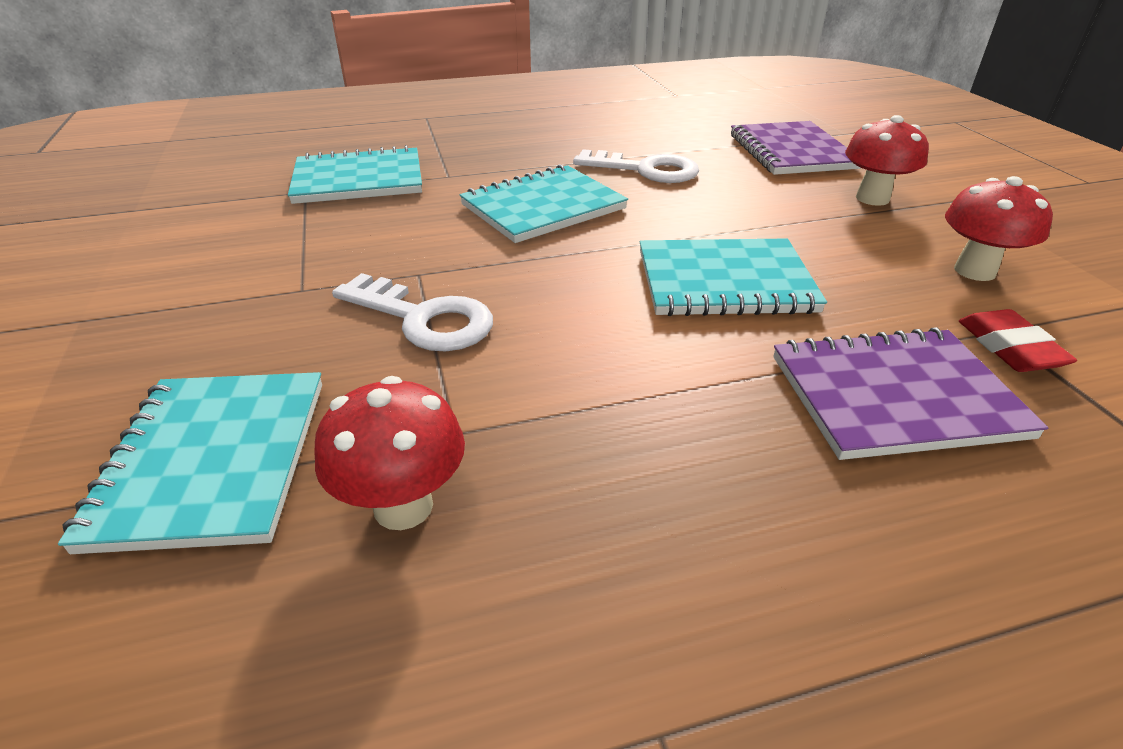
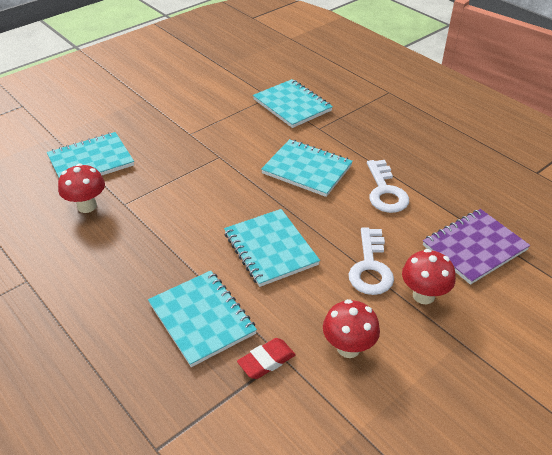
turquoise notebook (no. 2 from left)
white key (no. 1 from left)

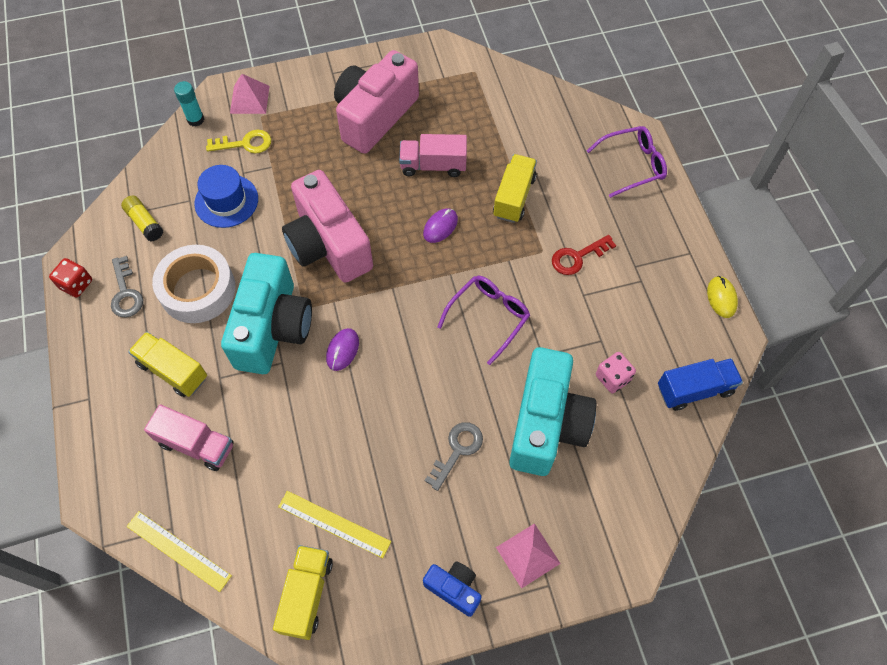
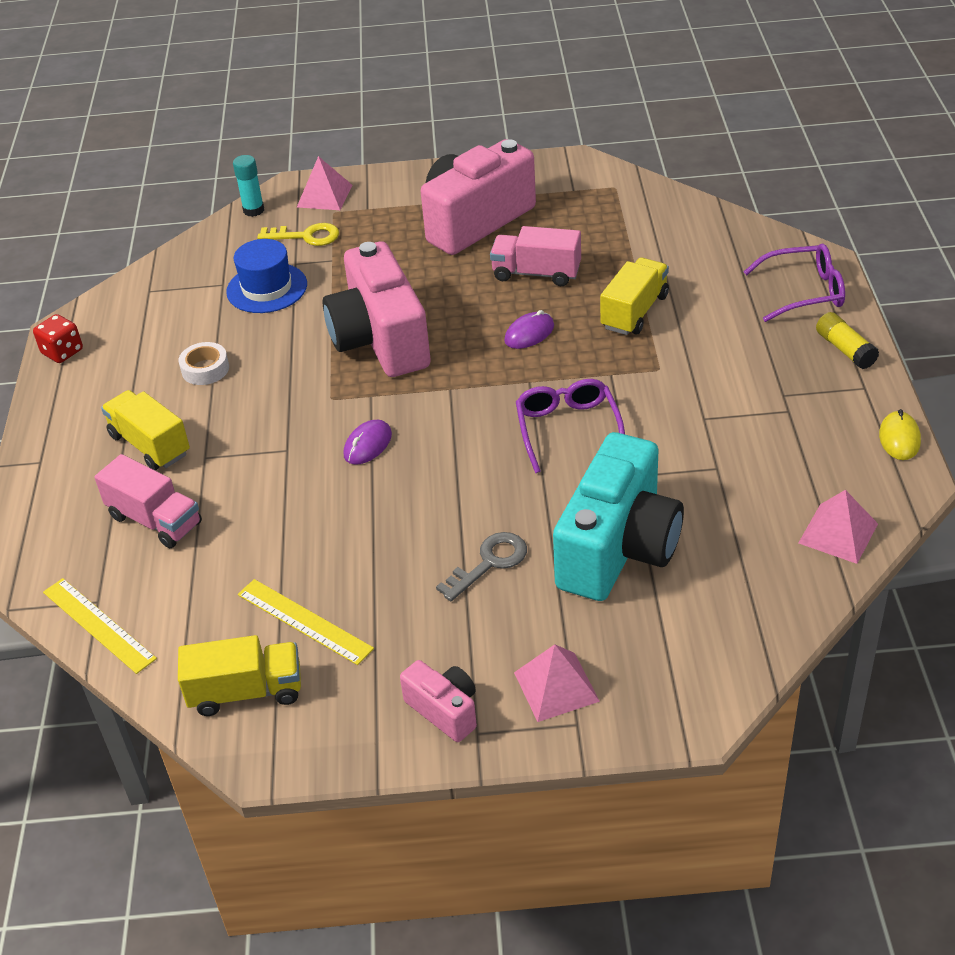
white tape
yellow truck (no. 2 from left)
pink camera (no. 2 from left)
purple glasses (no. 1 from left)
pink pyramid (no. 3 from left)
yellow glue stick
grey key (no. 1 from left in the first image)
turquoise camera (no. 1 from left in the first image)
red key
pink dice

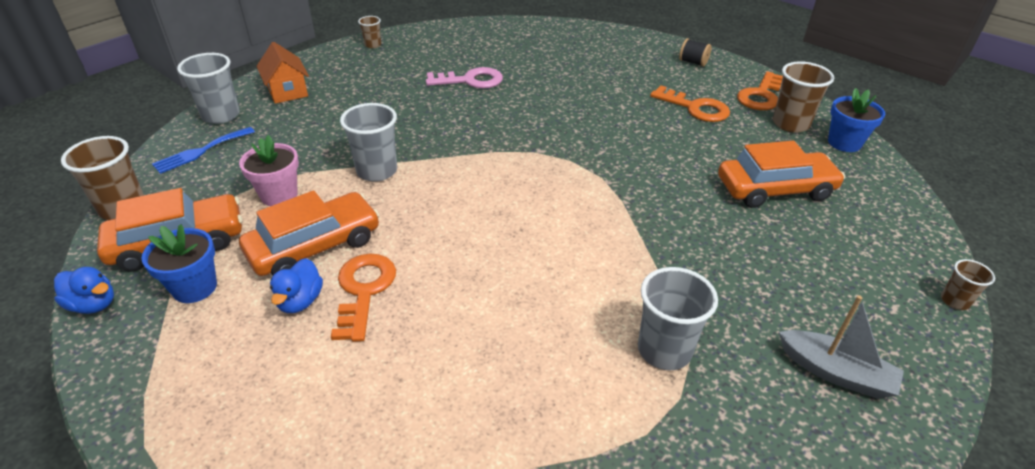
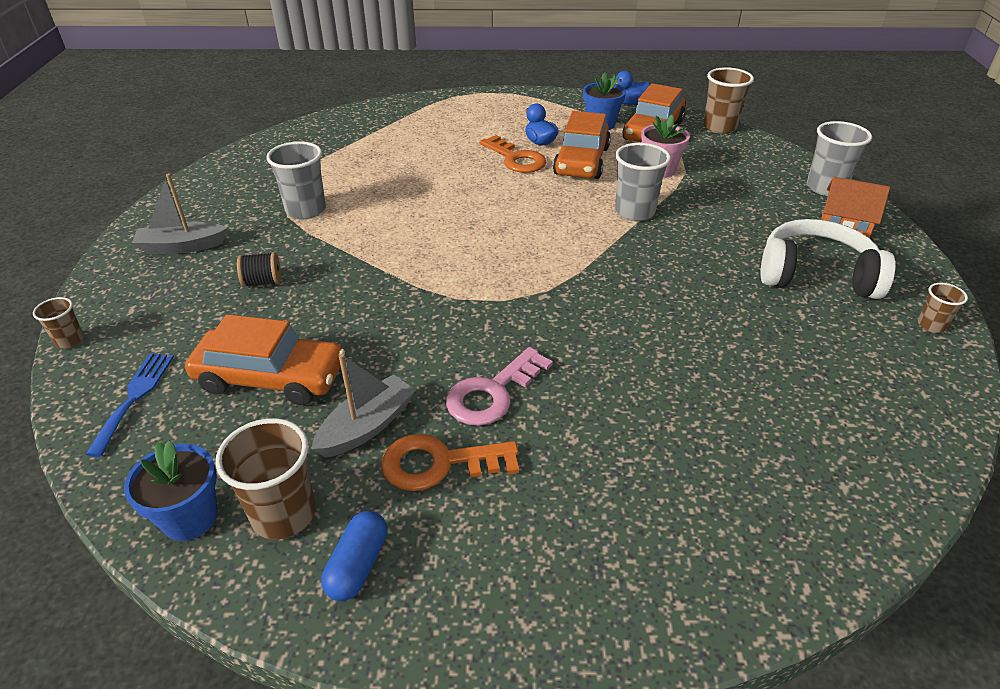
blue fork
orange car (no. 1 from left)
black spool
grey boat (no. 2 from left)
blue capsule
pink key
white headphones

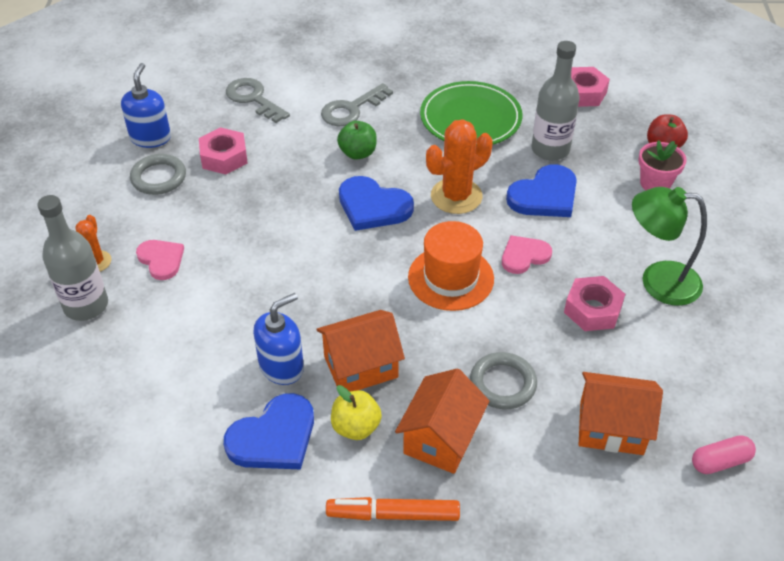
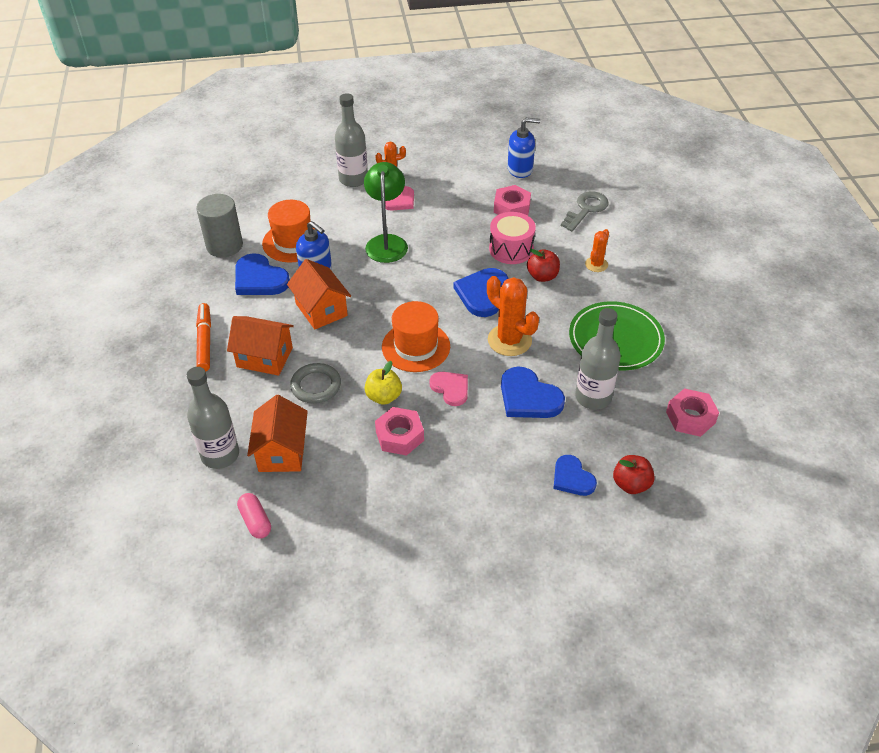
grey bottle (no. 1 from left)
grey cylinder
orange hat (no. 1 from left)
green lamp
yellow apple
pink drum
red apple (no. 1 from left)
blue heart (no. 4 from left)
orange cactus (no. 3 from left)
grey ring (no. 1 from left in the first image)

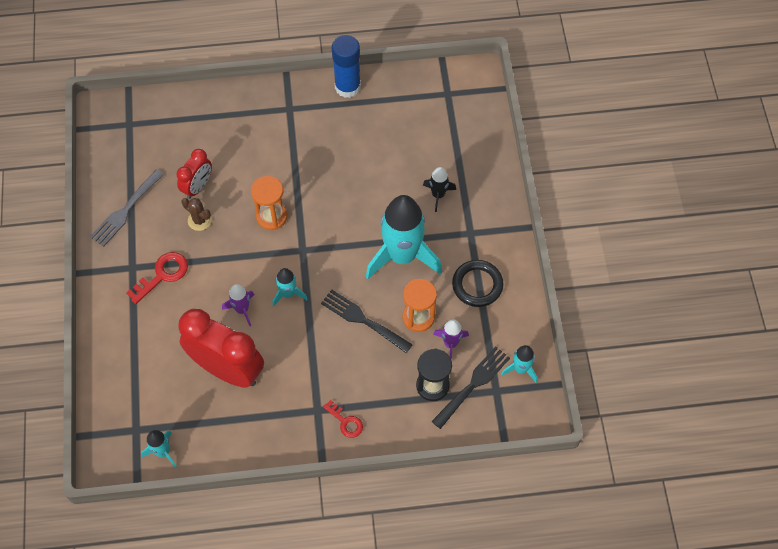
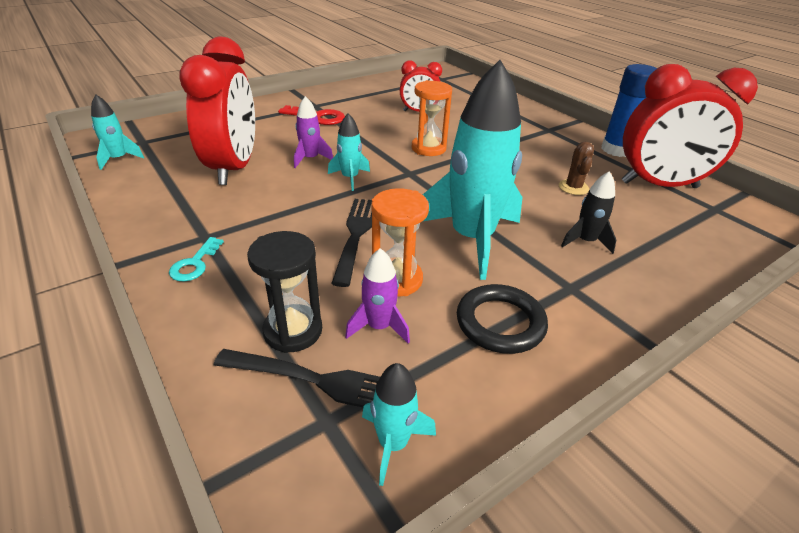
turquoise key
brown cactus
red clock (no. 3 from left)
grey fork

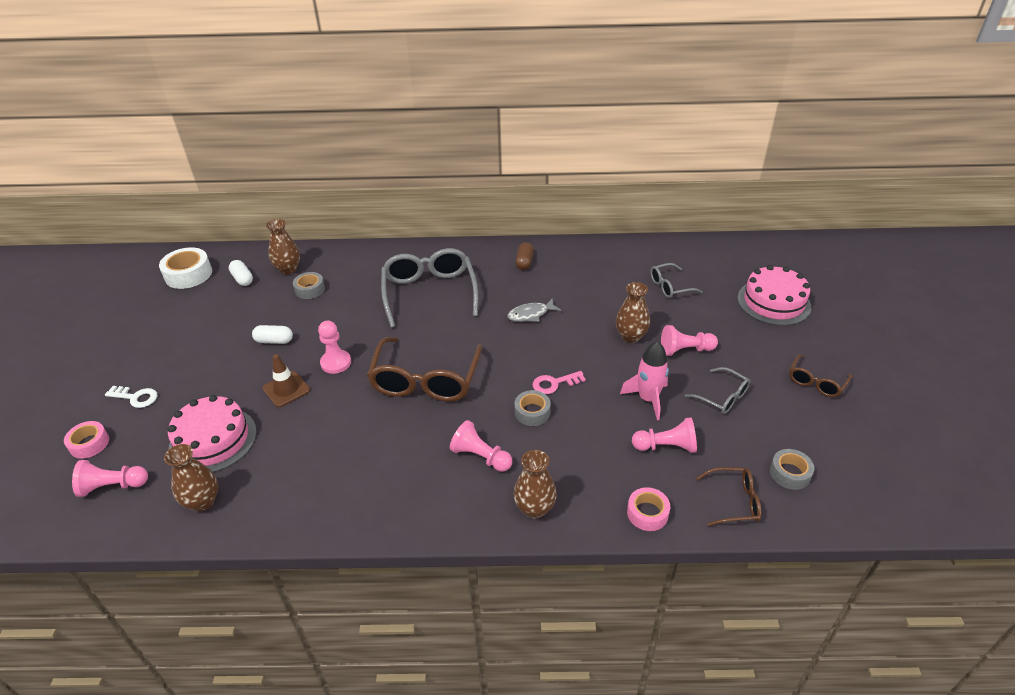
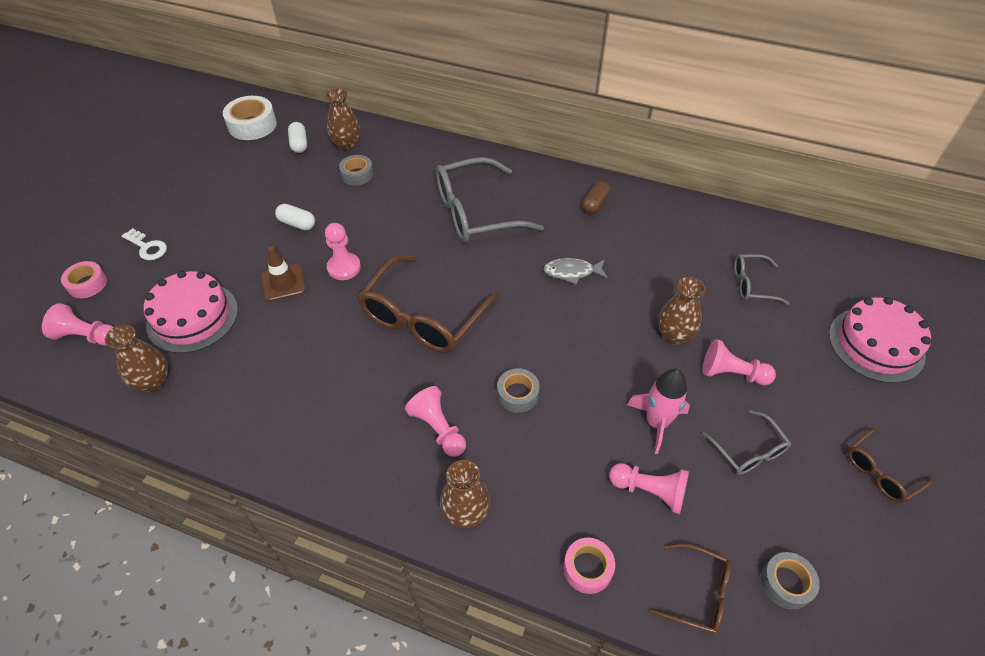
grey glasses (no. 1 from left)
pink key

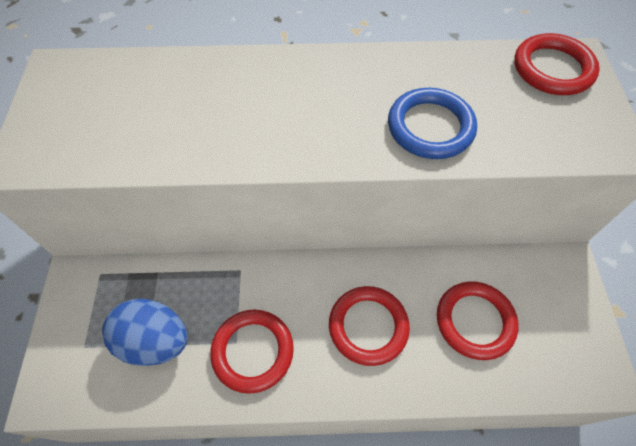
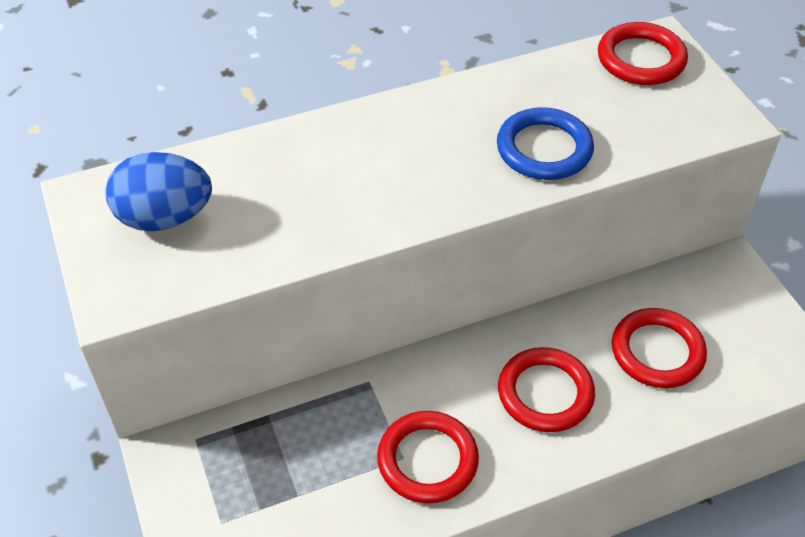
blue egg

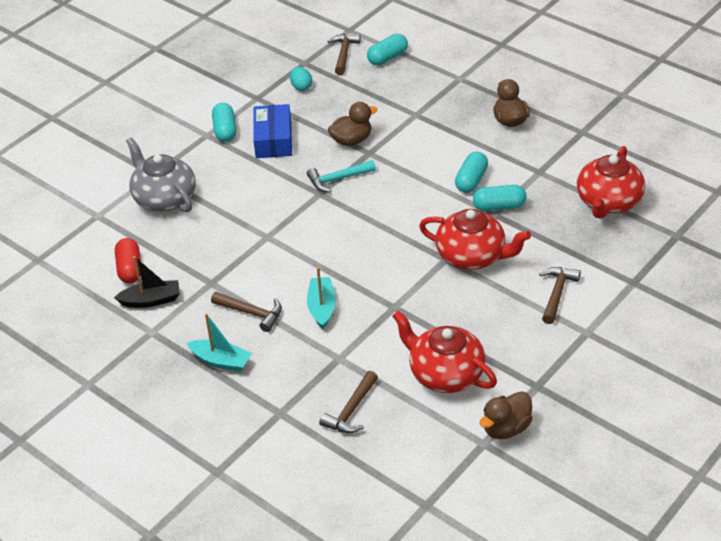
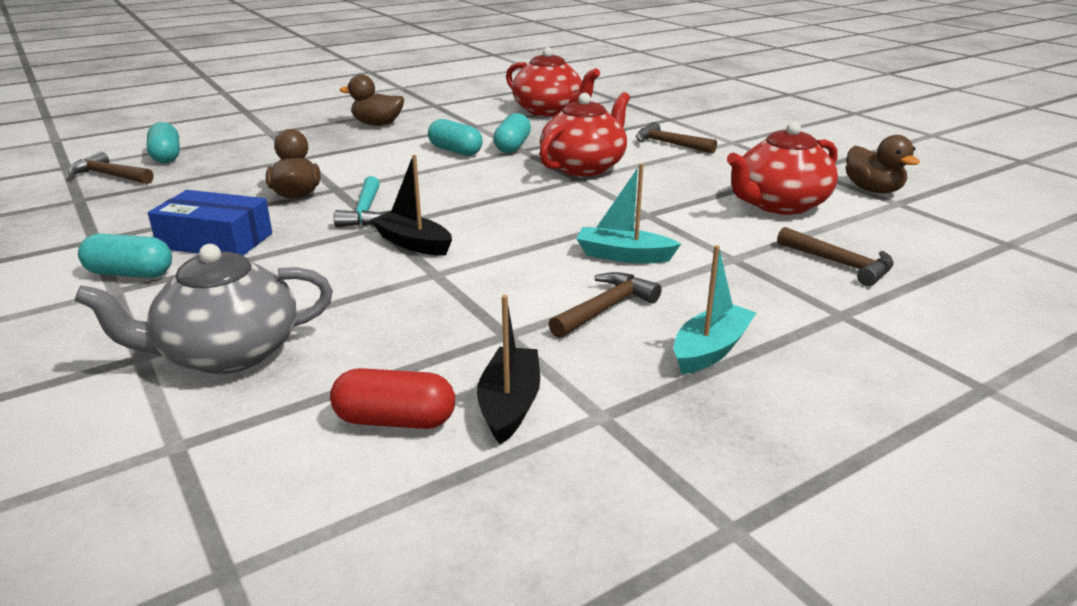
black boat (no. 1 from left)
turquoise egg

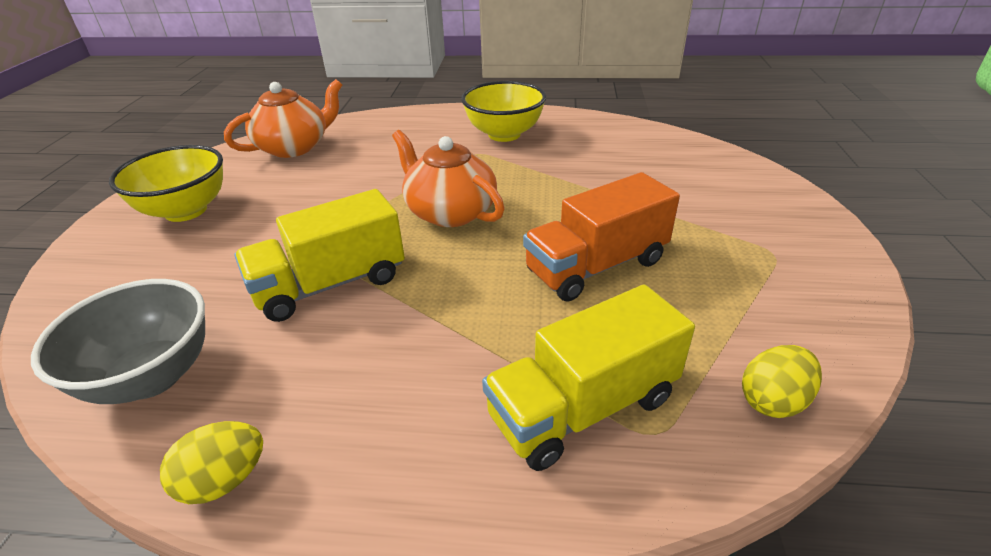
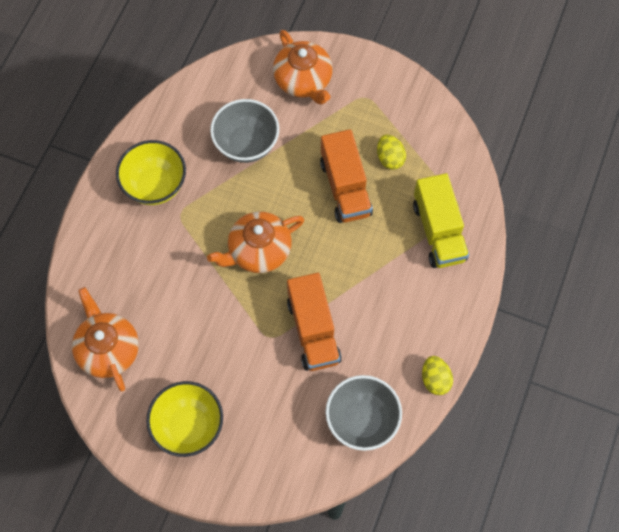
grey bowl (no. 1 from left)
orange teapot (no. 3 from left)
orange truck (no. 1 from left)
yellow egg (no. 1 from left)

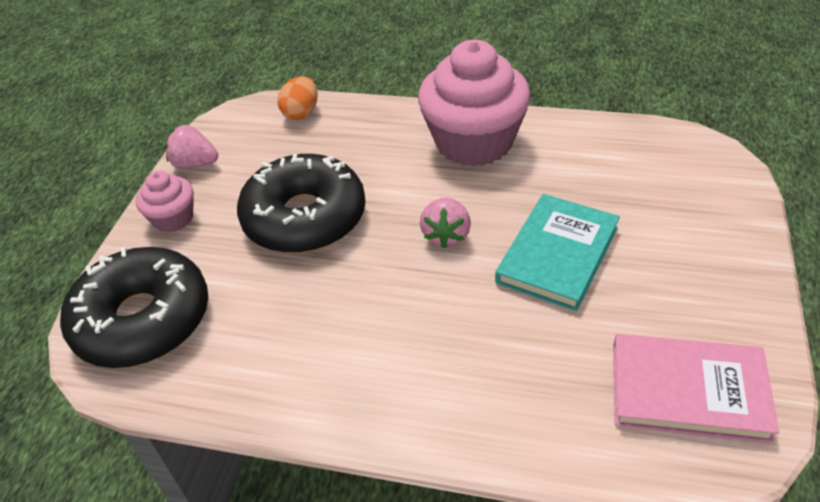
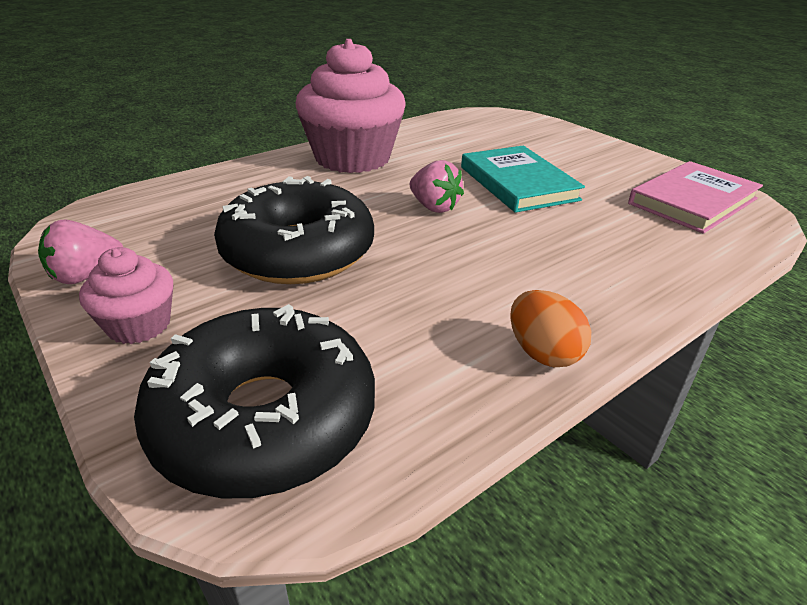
orange egg

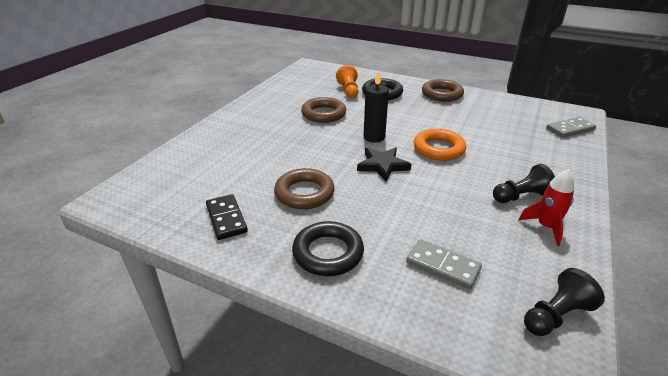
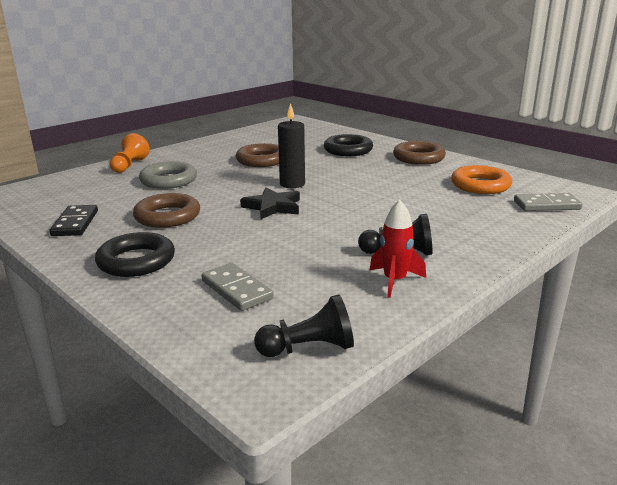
orange pawn
grey ring
orange ring

